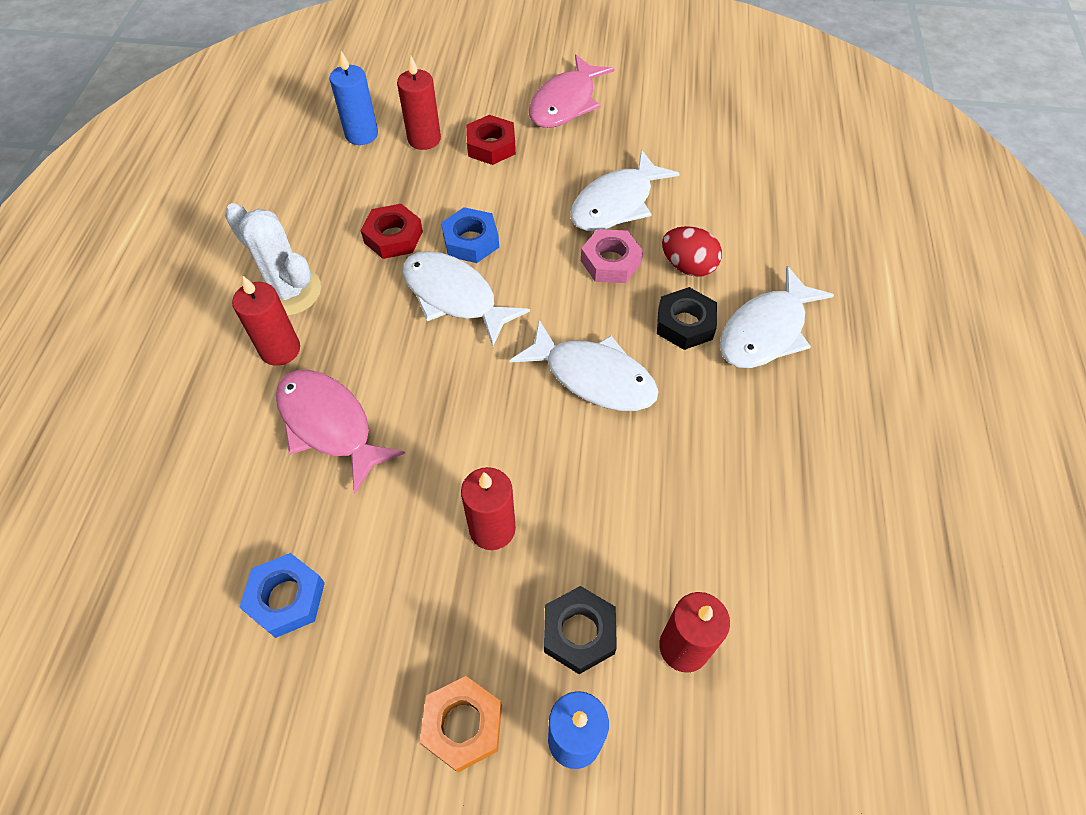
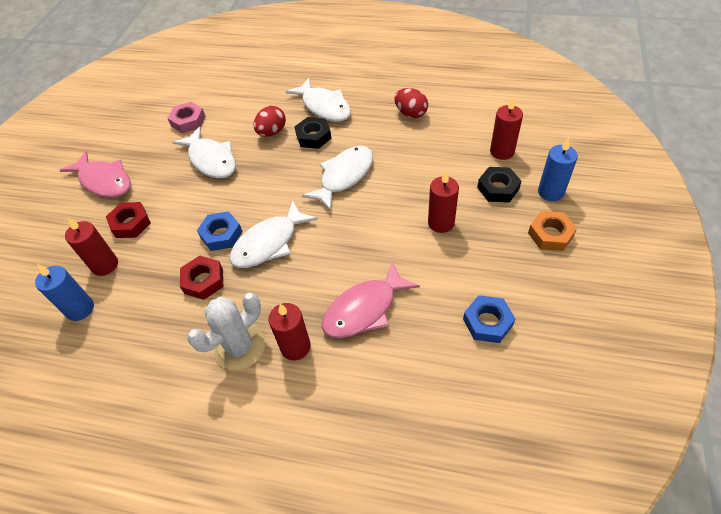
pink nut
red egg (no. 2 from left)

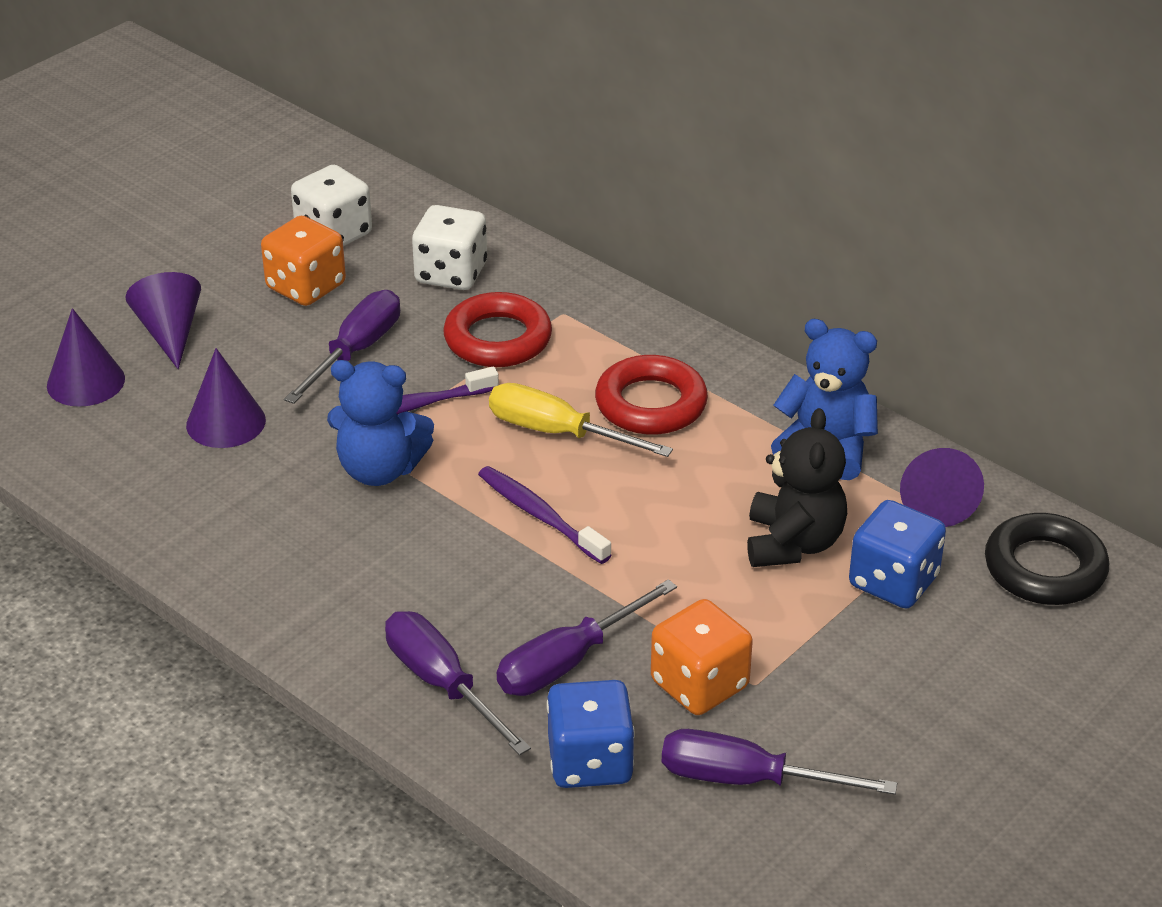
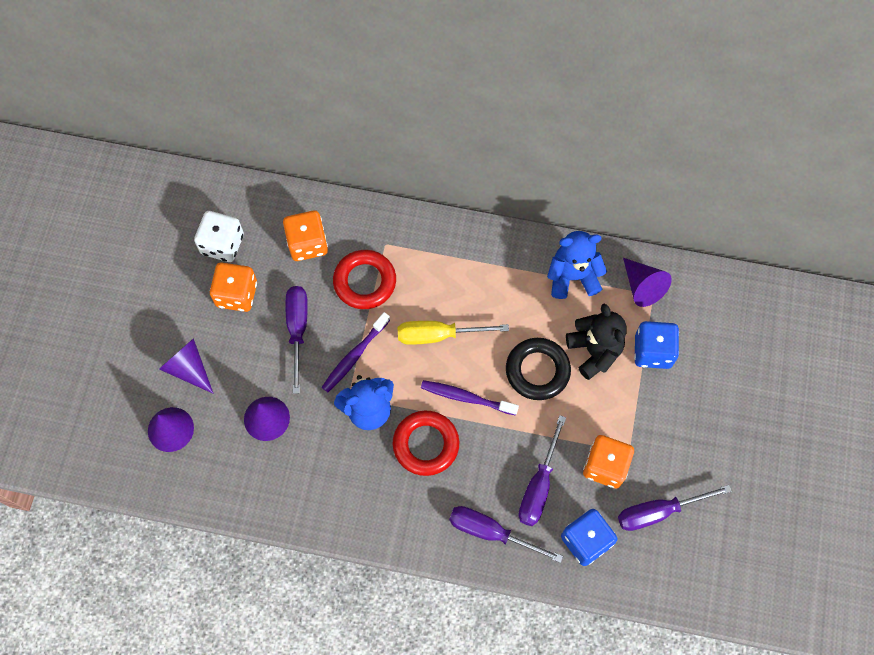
orange dice (no. 2 from left)
red ring (no. 2 from left)
black ring

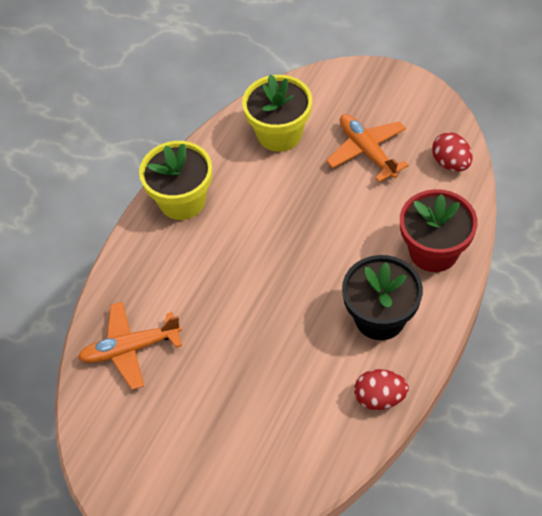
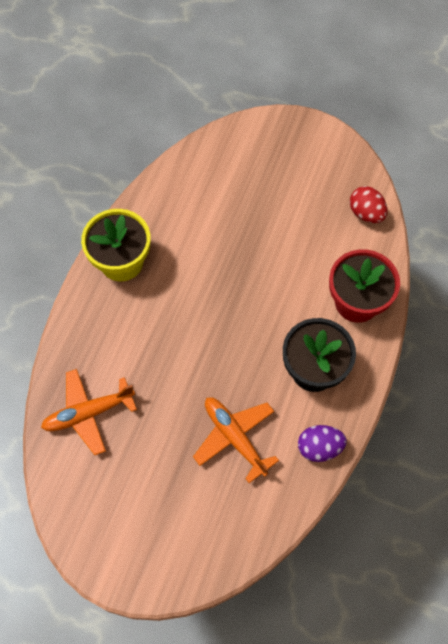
orange plane (no. 2 from left)
purple egg
yellow flower pot (no. 2 from left in the first image)

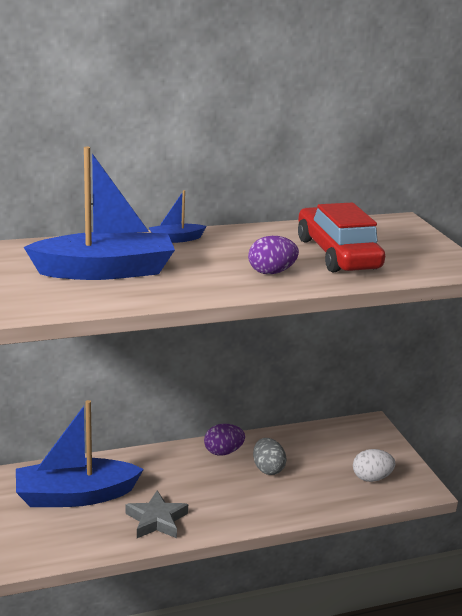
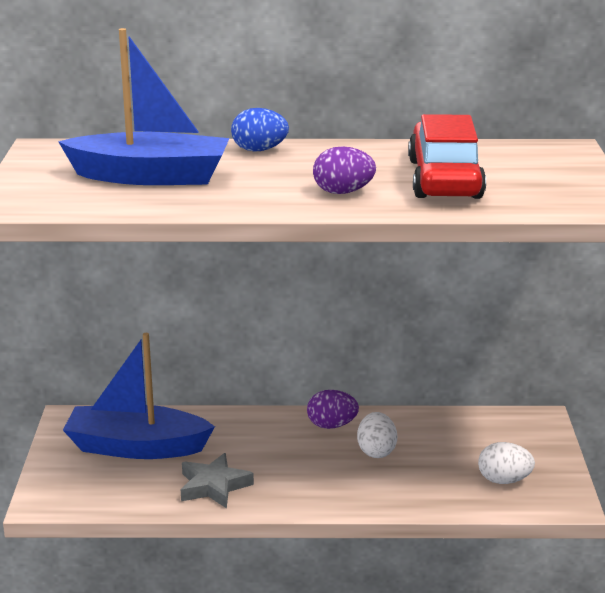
blue egg
white egg (no. 1 from left)

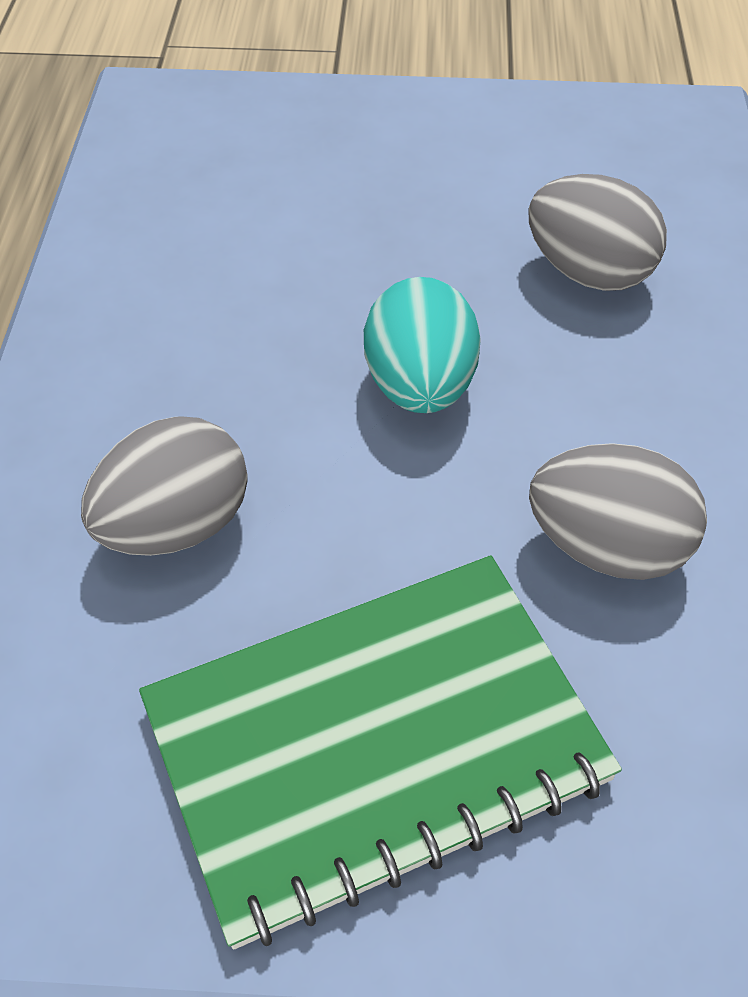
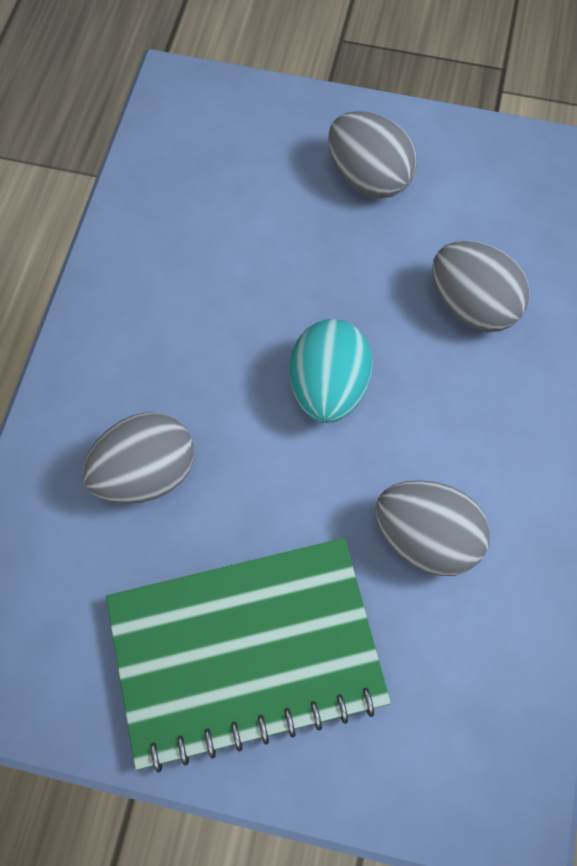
grey egg (no. 2 from left)

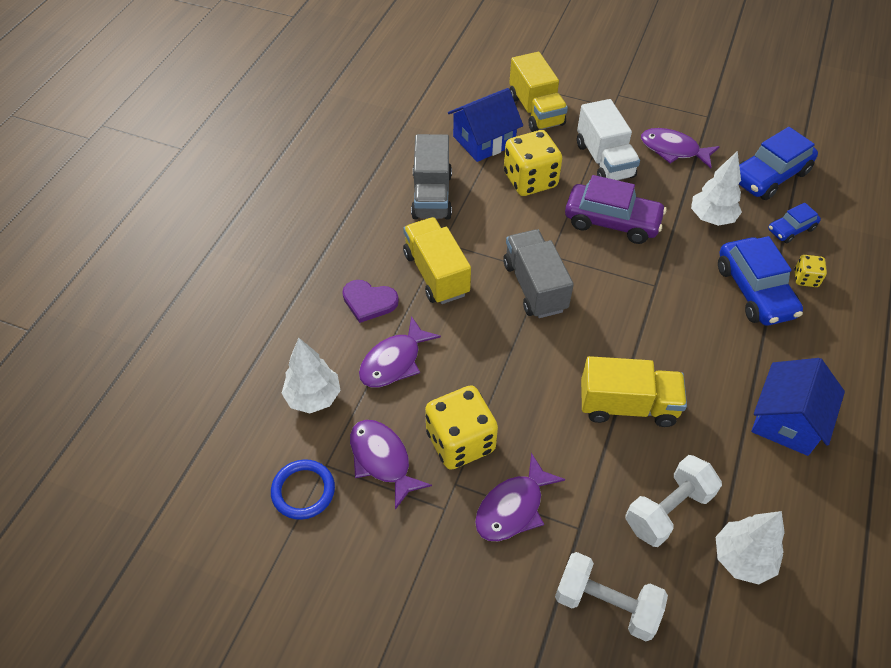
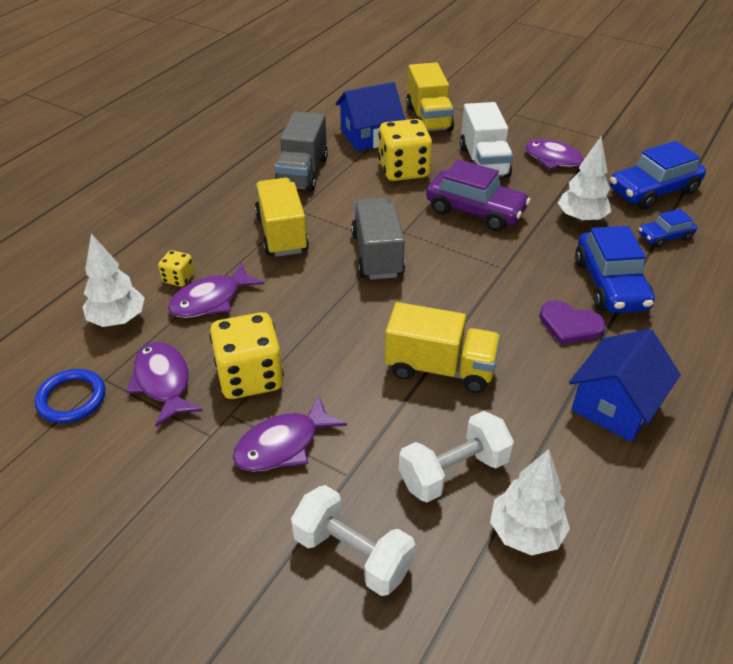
yellow dice (no. 1 from left)
purple heart

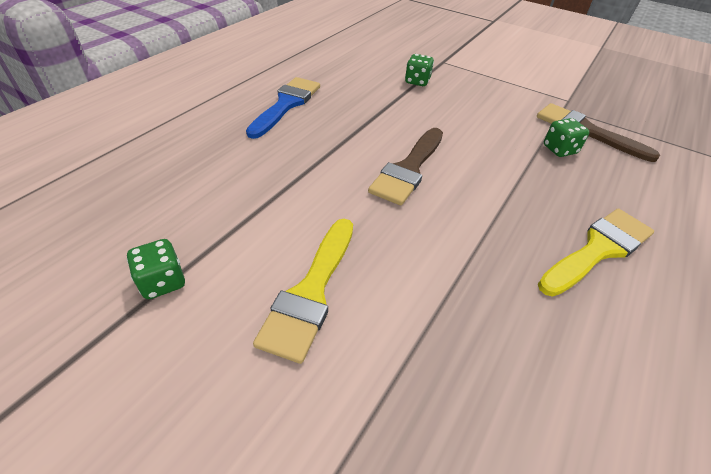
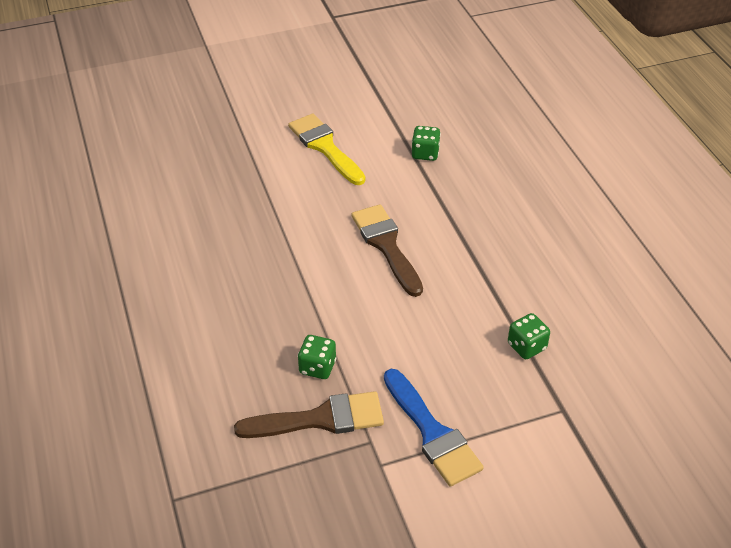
blue brush
green dice (no. 2 from left)
yellow brush (no. 2 from left in the first image)

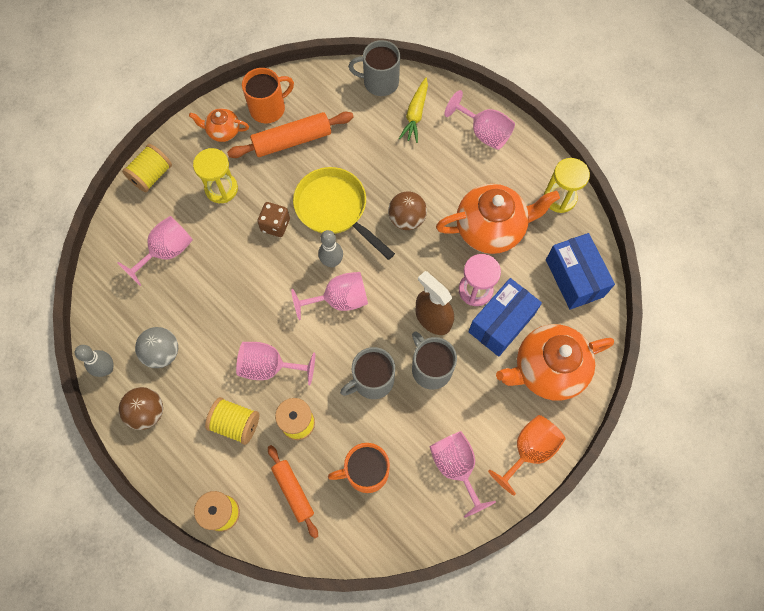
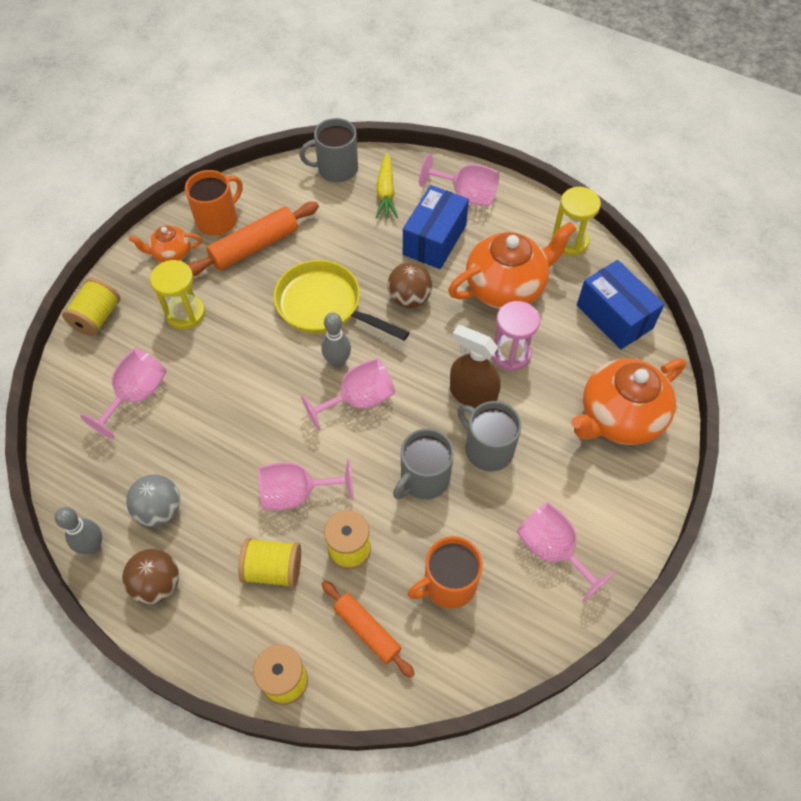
blue box (no. 1 from left)
brown dice
orange goblet

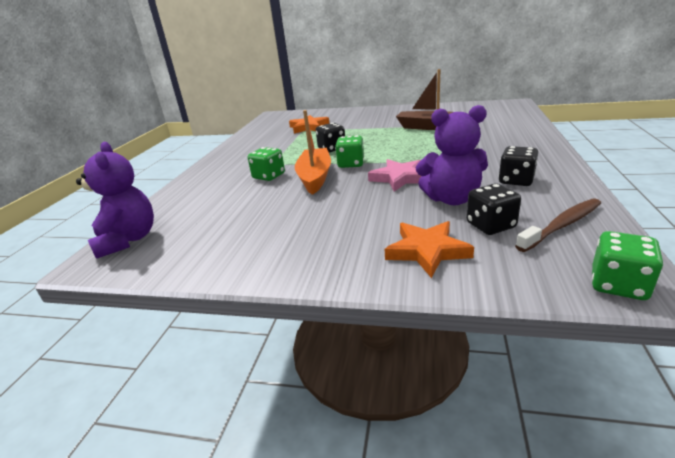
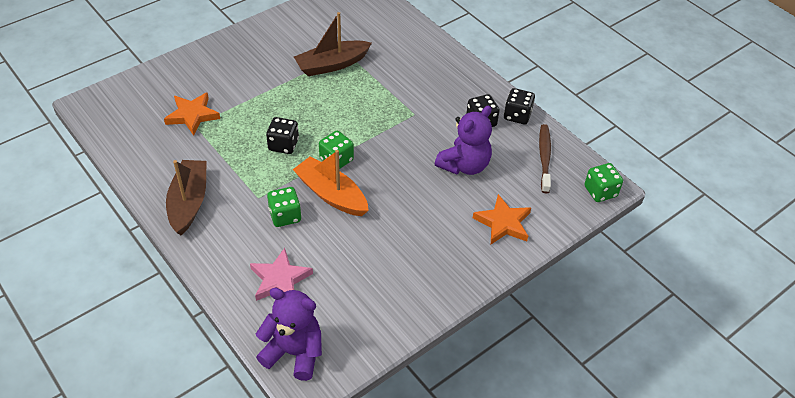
brown boat (no. 1 from left)
pink star
black dice (no. 3 from left)

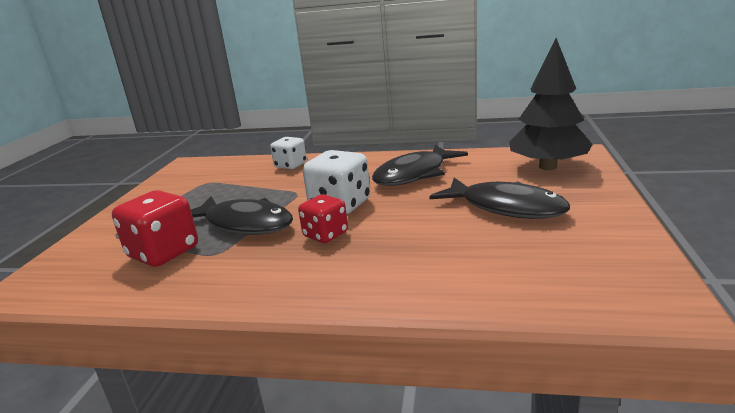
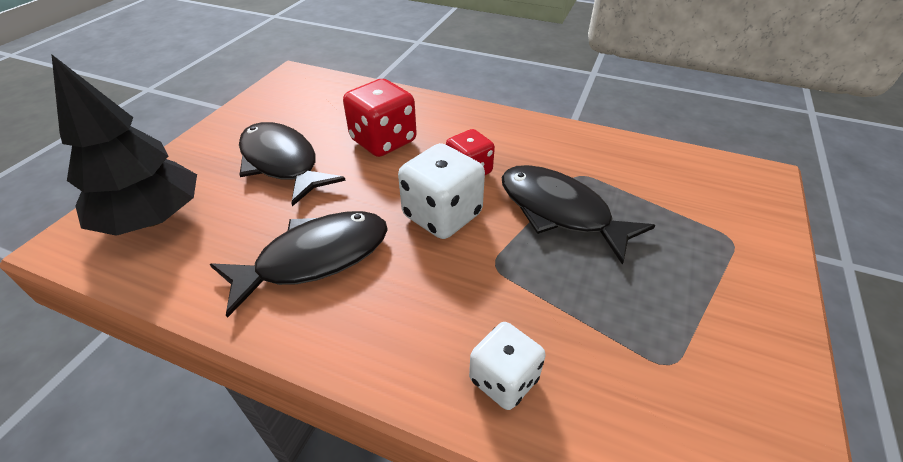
red dice (no. 1 from left)

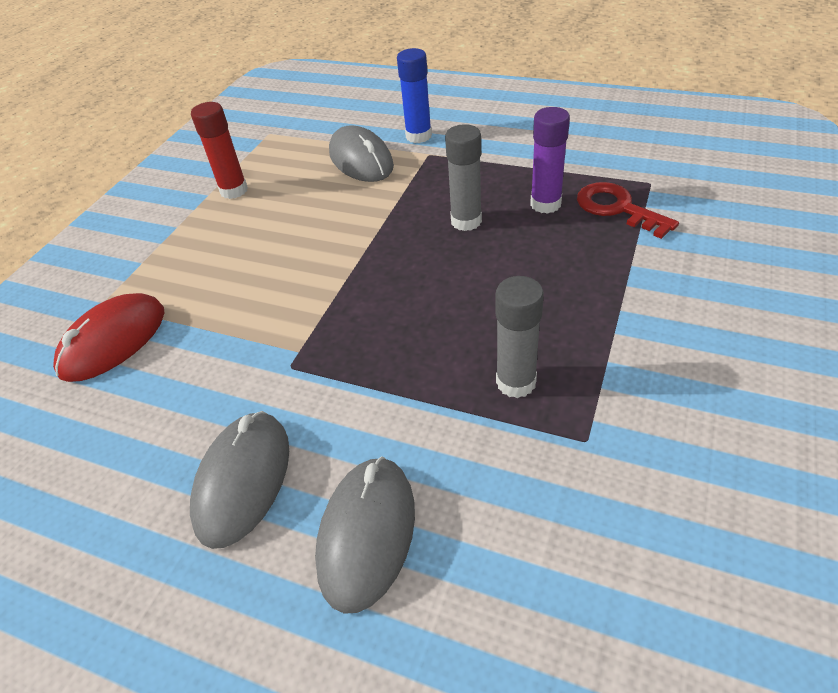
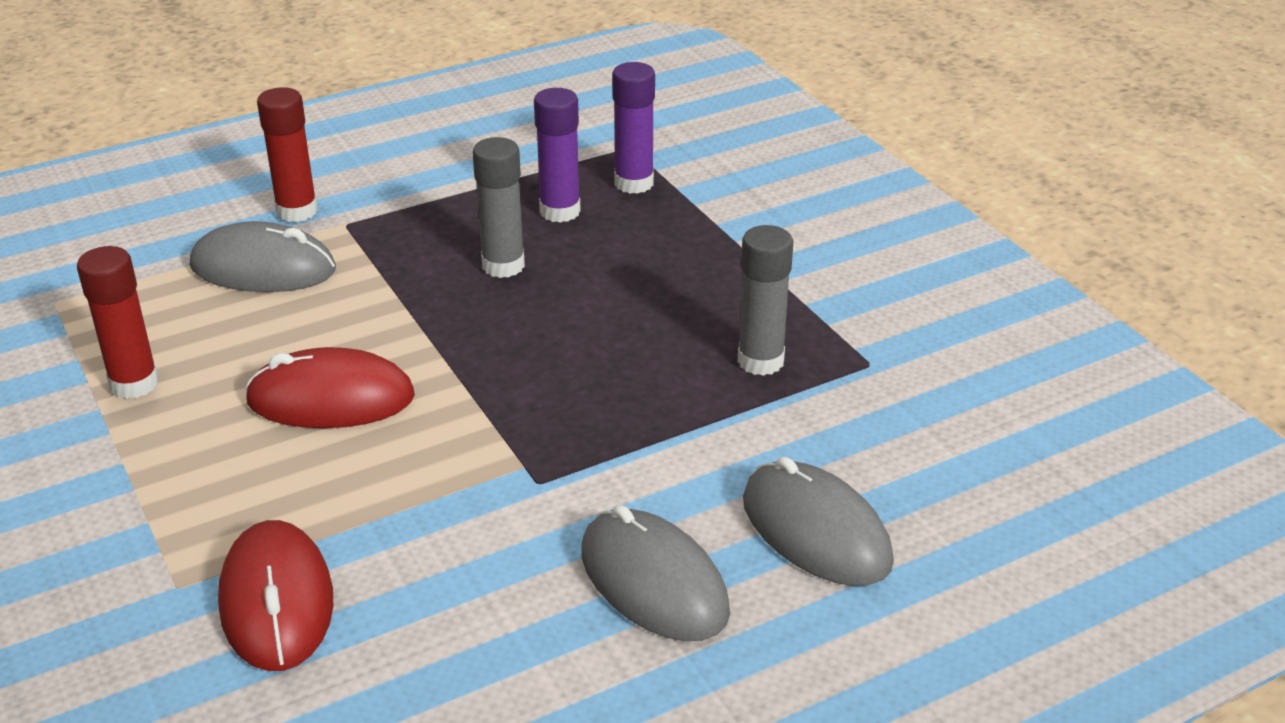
red mouse (no. 2 from left)
red glue stick (no. 2 from left)
purple glue stick (no. 2 from left)

